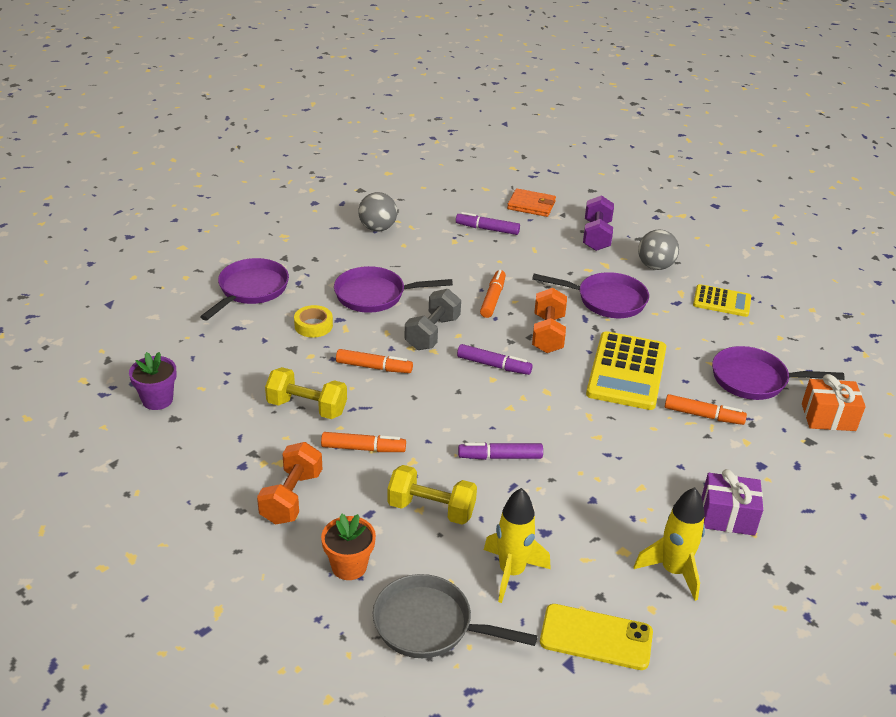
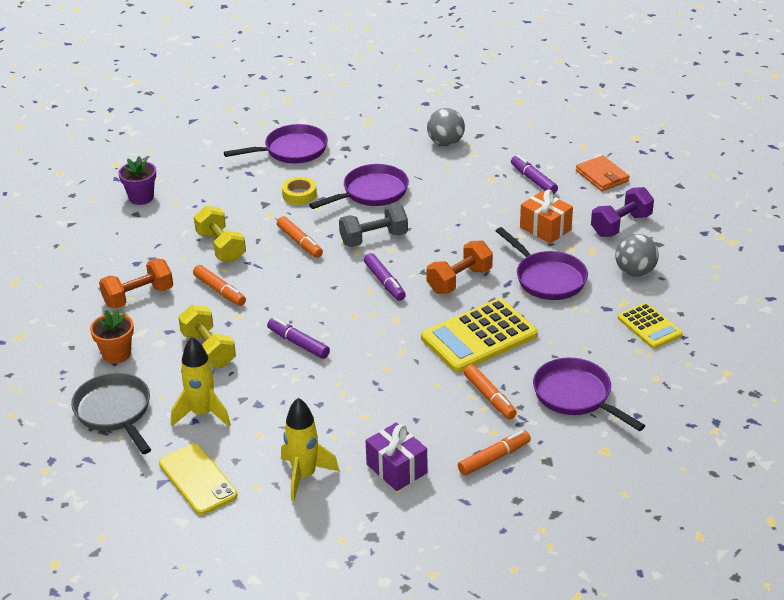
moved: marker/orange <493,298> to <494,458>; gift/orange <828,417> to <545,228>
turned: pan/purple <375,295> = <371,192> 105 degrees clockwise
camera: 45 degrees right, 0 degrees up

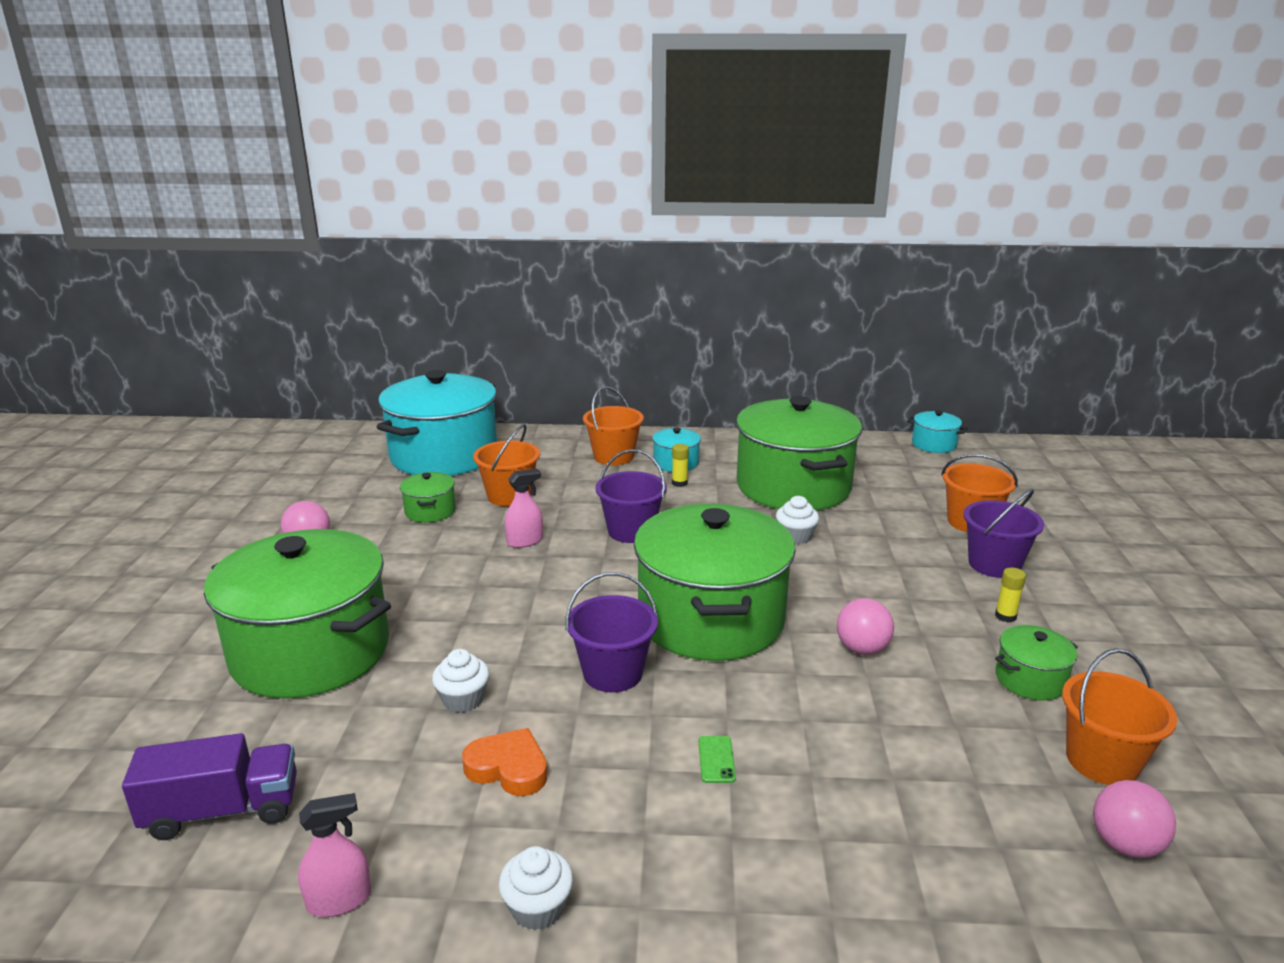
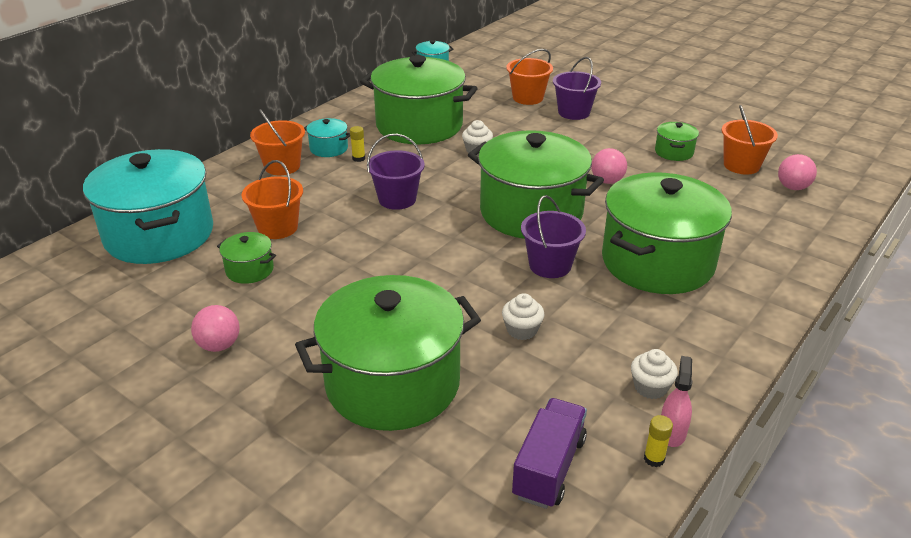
removed: heart/orange <508,768>; spray bottle/pink <525,541>
moved: cupcake/white <538,908> to <650,387>; glue stick/yellow <1005,616> to <654,459>
replaced: phone/green <716,759> to pot/green <657,262>
camera: 55 degrees left, 10 degrees up

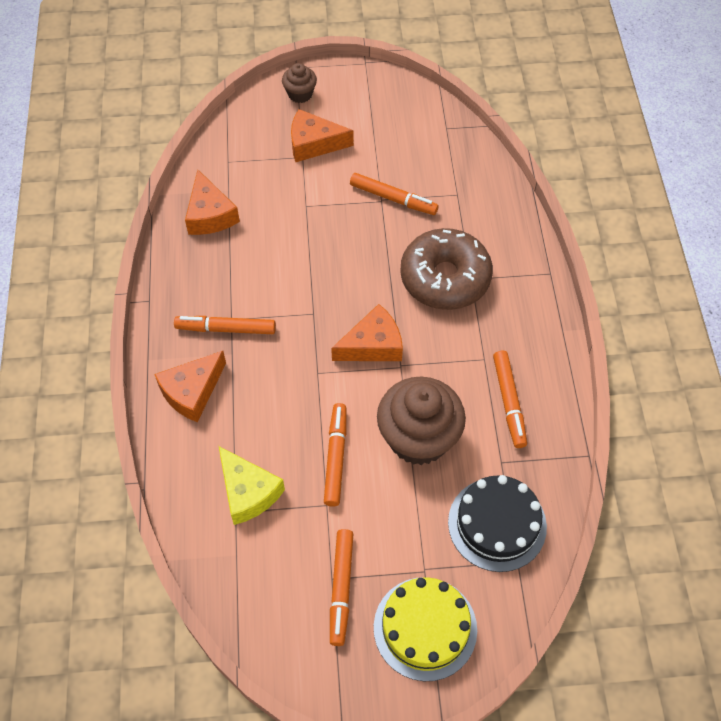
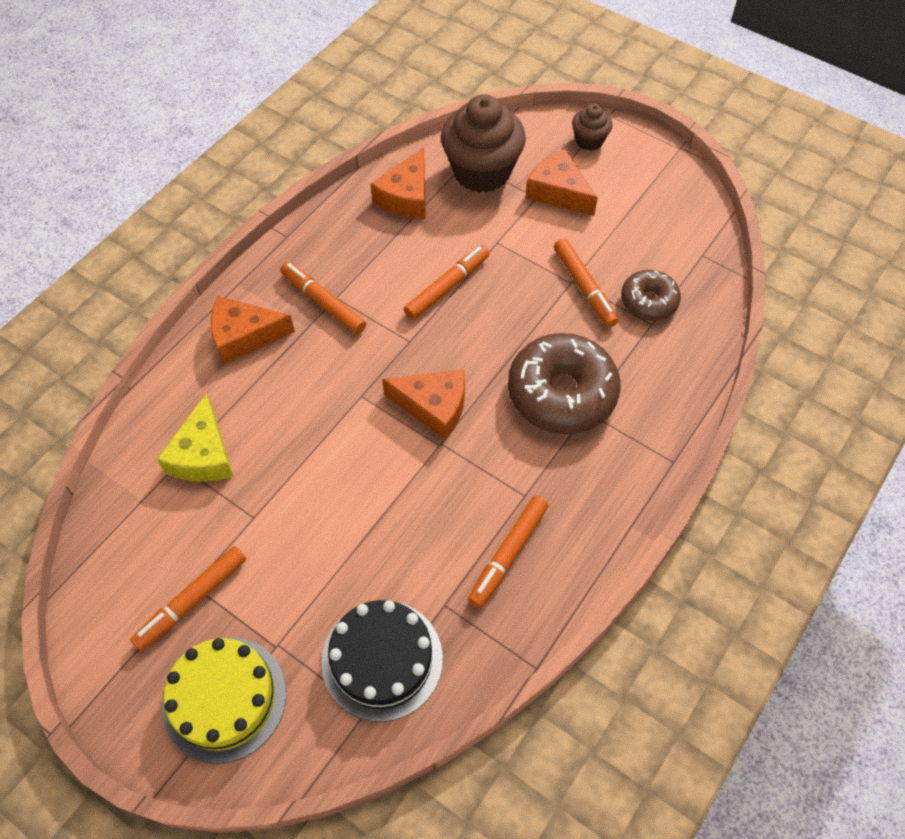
added: donut/brown <648,301>
moved: marker/orange <335,457> to <447,287>; cupcake/brown <418,438> to <482,171>
camera: 40 degrees right, 0 degrees up

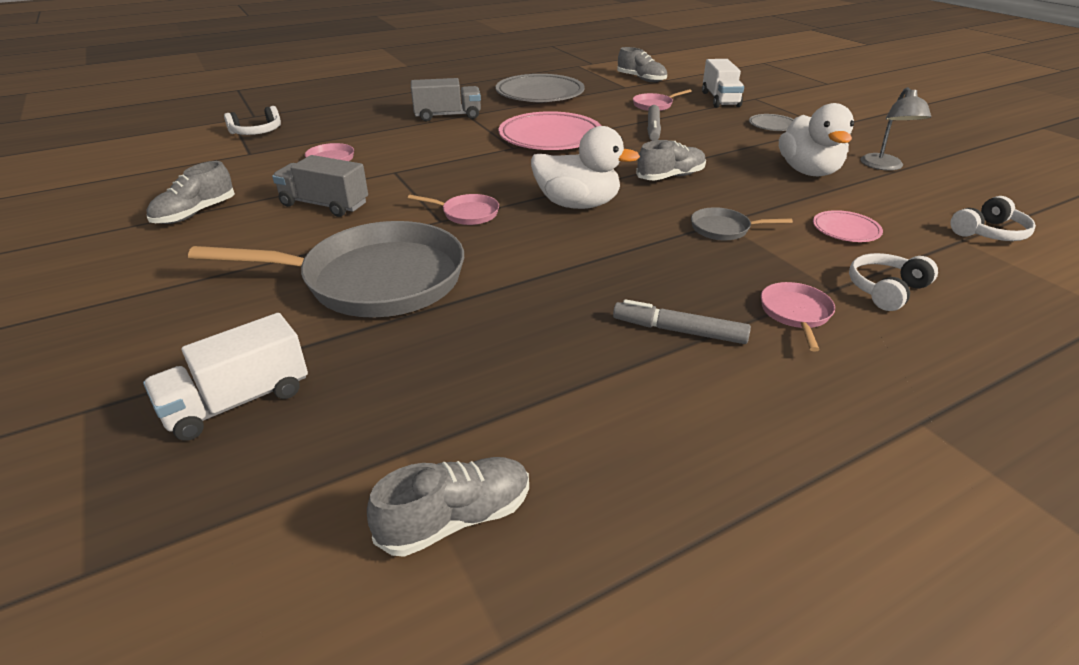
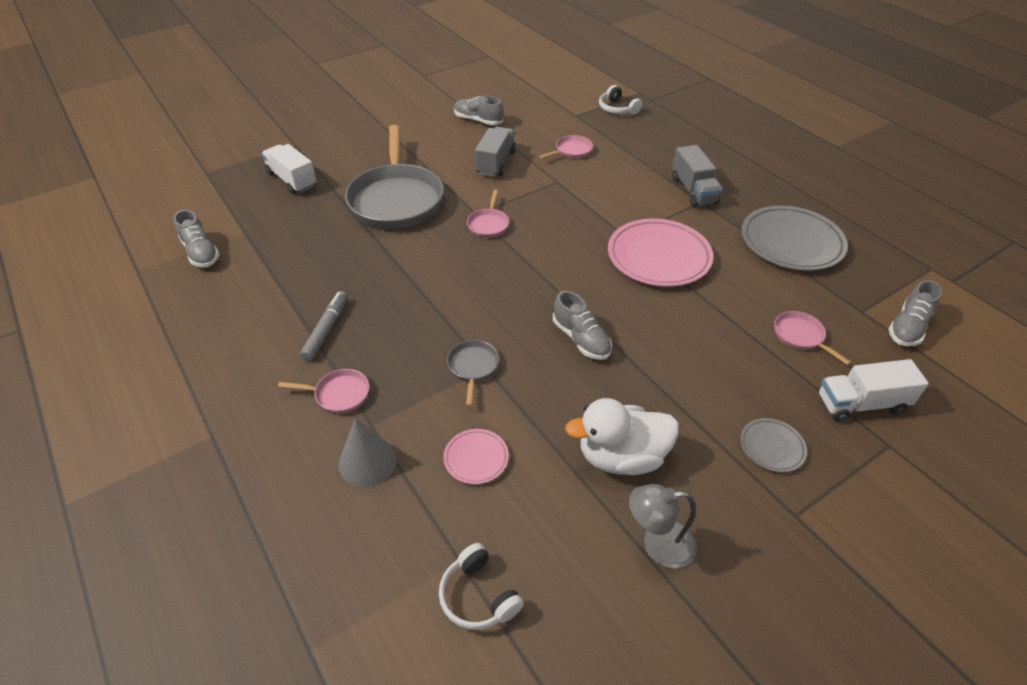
removed: duck/white <577,204>; marker/grey <653,129>
replaced: headphones/white <885,290> to cone/grey <367,461>
camera: 85 degrees right, 10 degrees up

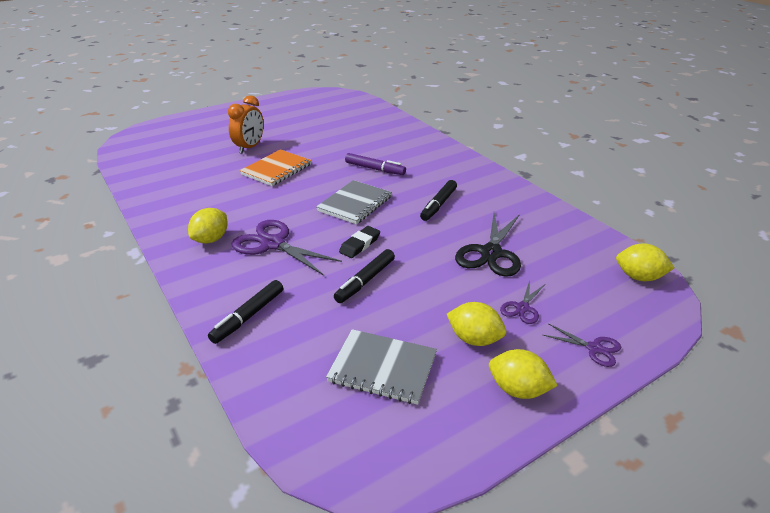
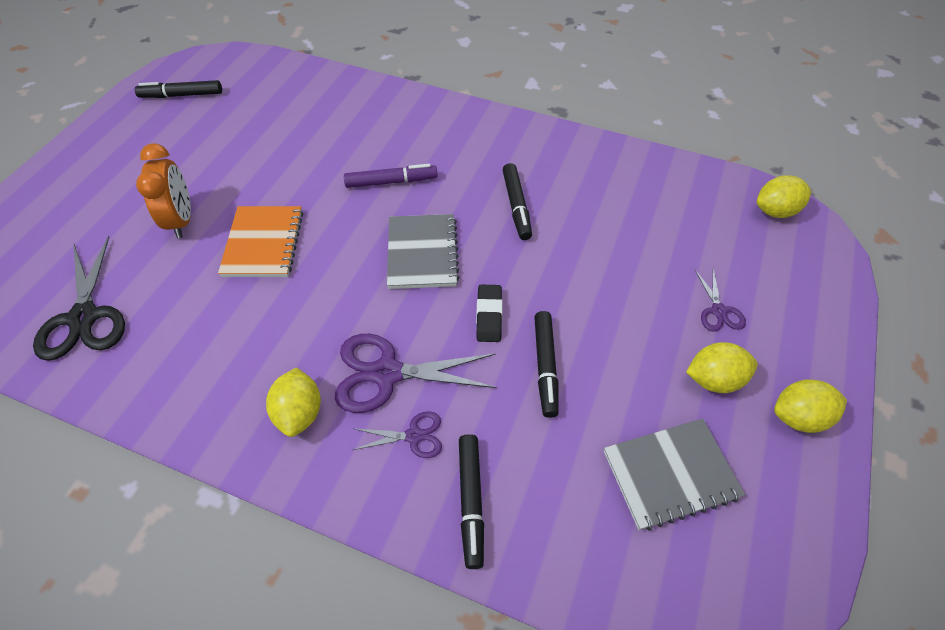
added: marker/black <181,95>
moved: scissors/black <491,253> to <83,317>; scissors/purple <594,348> to <414,436>
camera: 35 degrees left, 20 degrees up

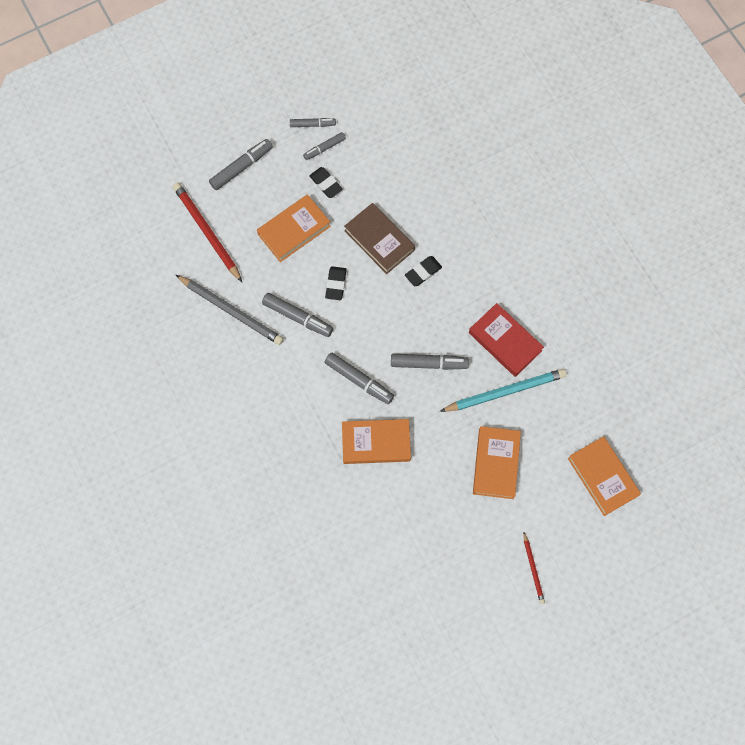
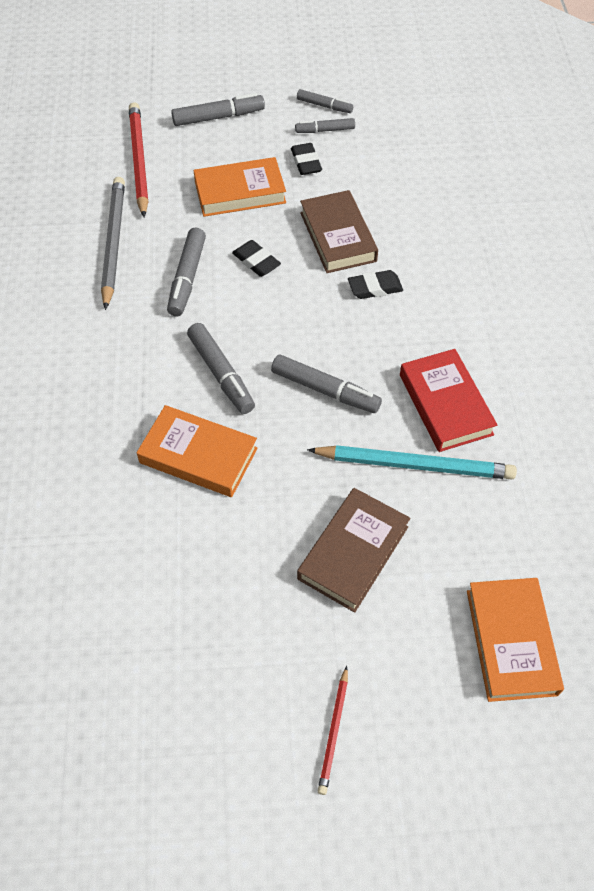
recoloured: book/orange <496,463> to book/brown <353,552>
turned: pencil/grey <231,310> = <113,243> 150 degrees counterclockwise; marker/grey <297,317> = <187,277> 45 degrees clockwise; eraser/black <336,284> = <256,261> 75 degrees counterclockwise
camera: 25 degrees right, 15 degrees down

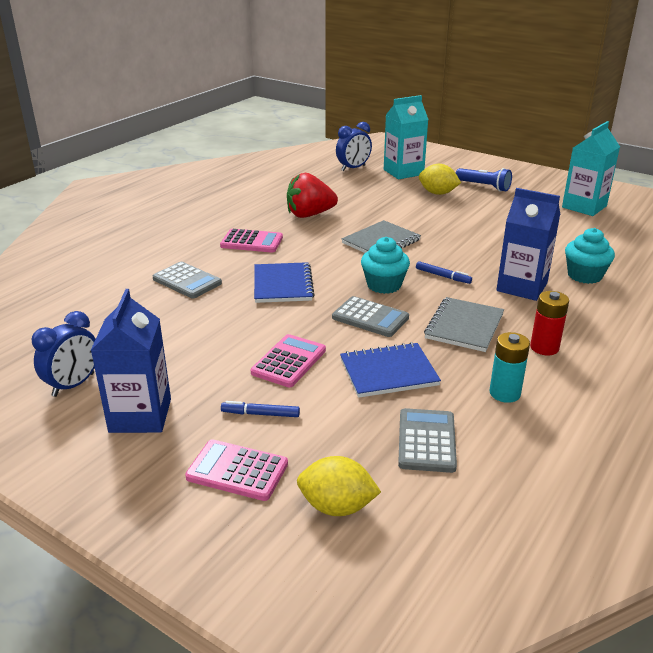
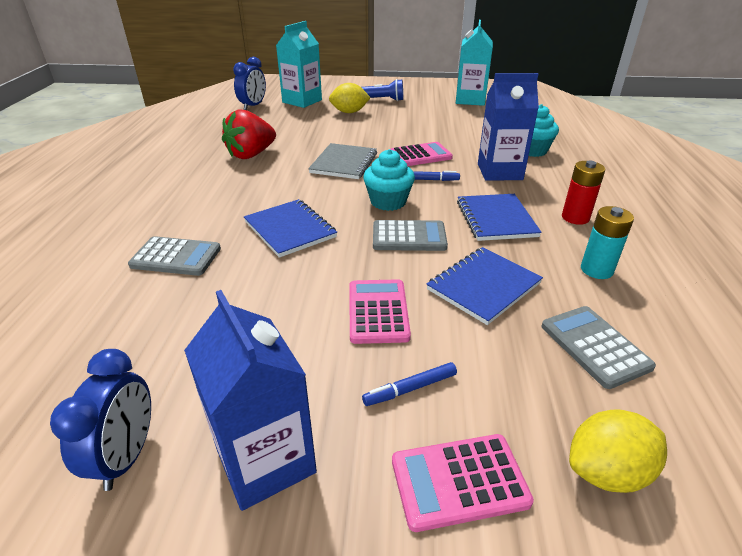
moved: calculator/pink <251,242> to <420,155>
recoloured: notebook/grey <464,326> to notebook/blue <496,219>
camera: 30 degrees left, 5 degrees up

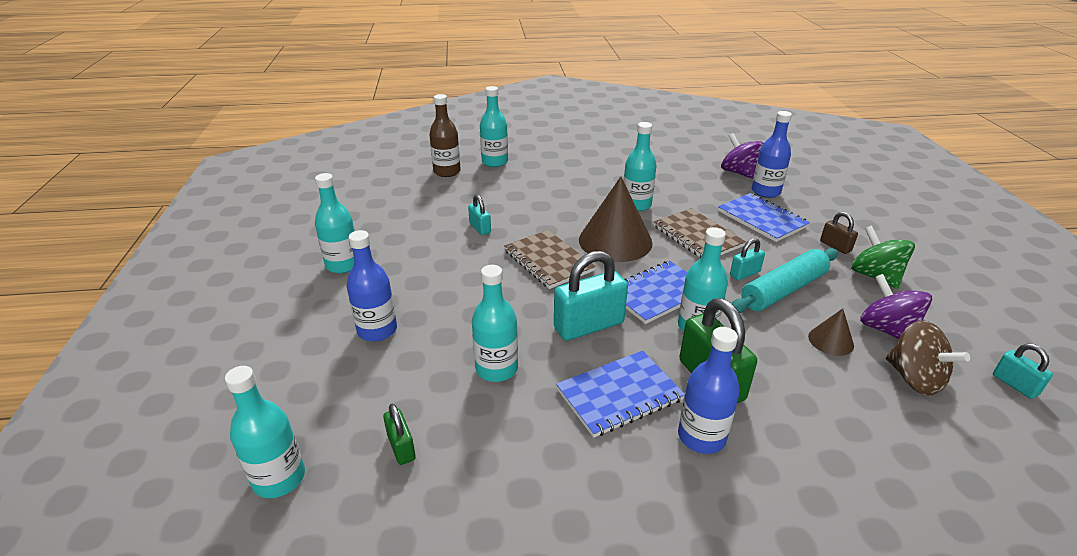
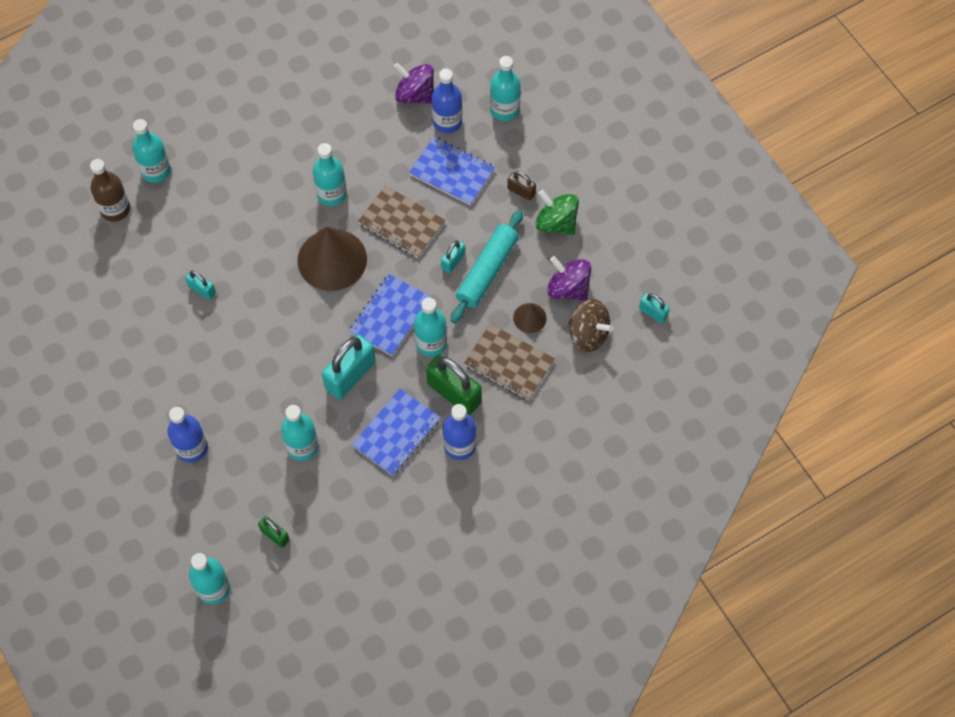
moved: notebook/brown <548,261> to <509,363>; bottle/turquoise <343,265> to <504,109>
camera: 25 degrees left, 30 degrees up

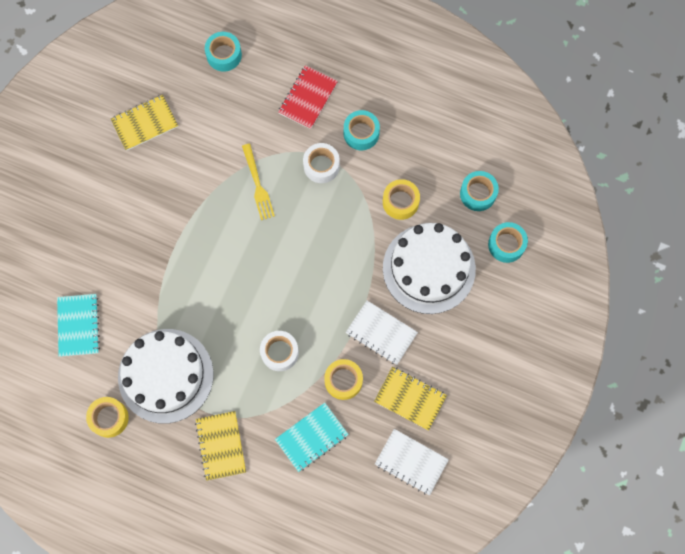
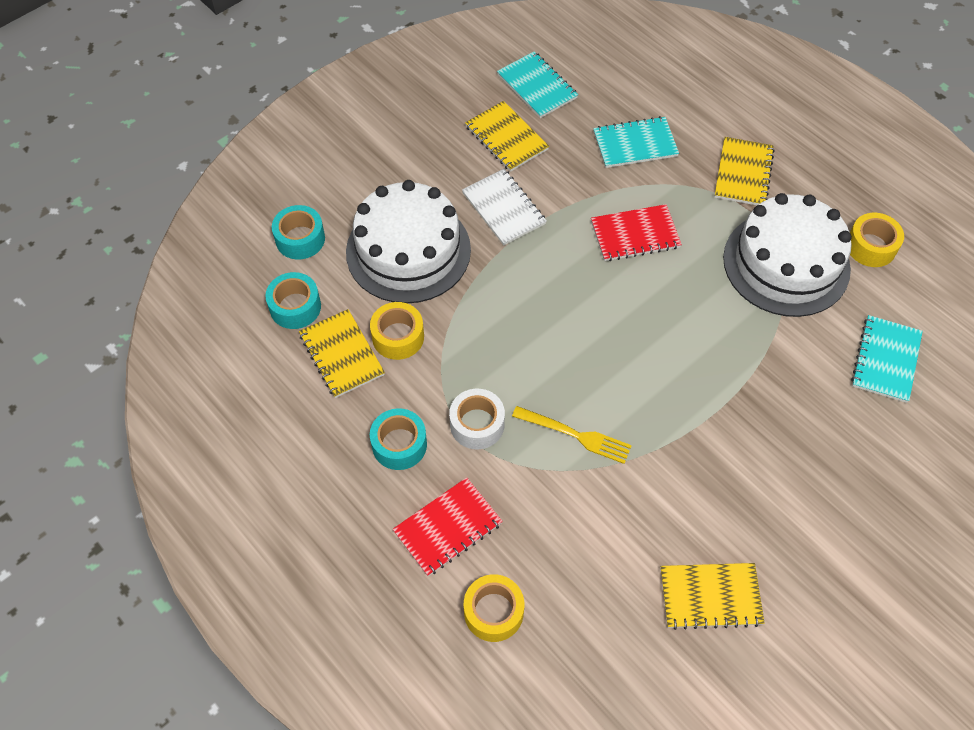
removed: tape/turquoise <224,55>
added: notebook/yellow <341,355>
moved: tape/yellow <343,381> to <493,612>
replaced: tape/white <279,352> to notebook/red <635,235>
recoloured: notebook/white <411,462> to notebook/turquoise <537,86>
turned: fork/yellow <258,185> = <576,435> 105 degrees clockwise
camera: 155 degrees left, 15 degrees down

